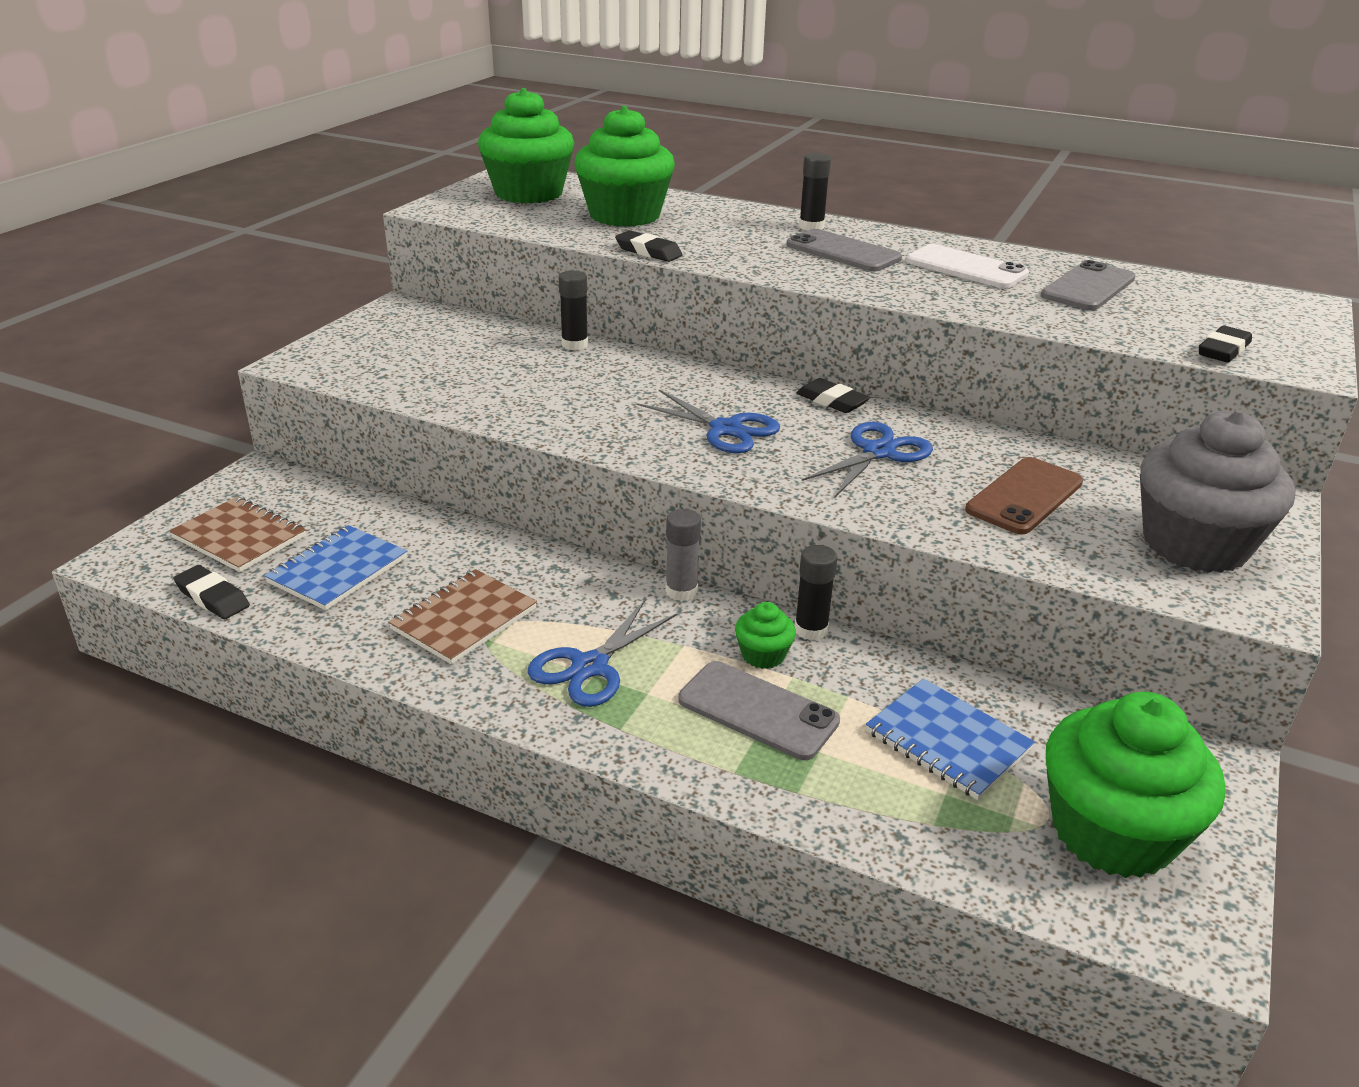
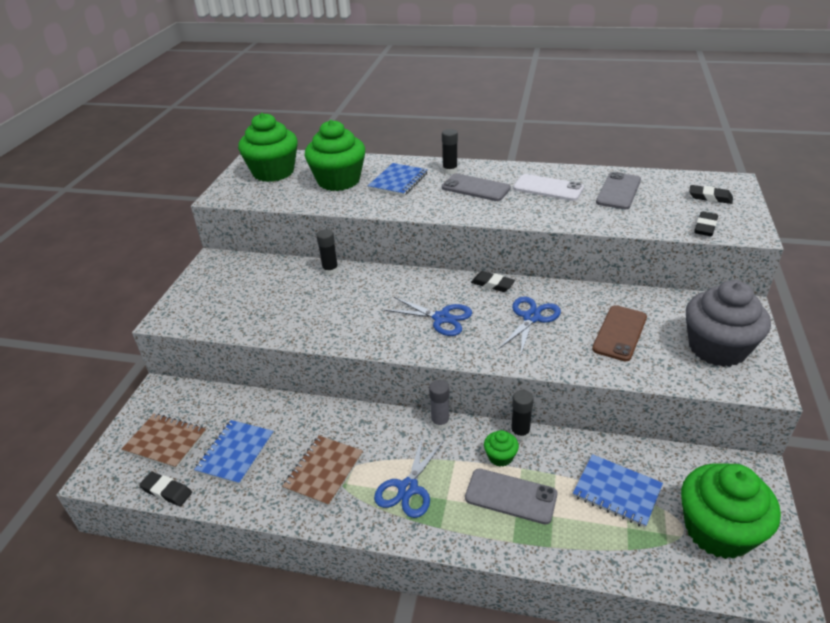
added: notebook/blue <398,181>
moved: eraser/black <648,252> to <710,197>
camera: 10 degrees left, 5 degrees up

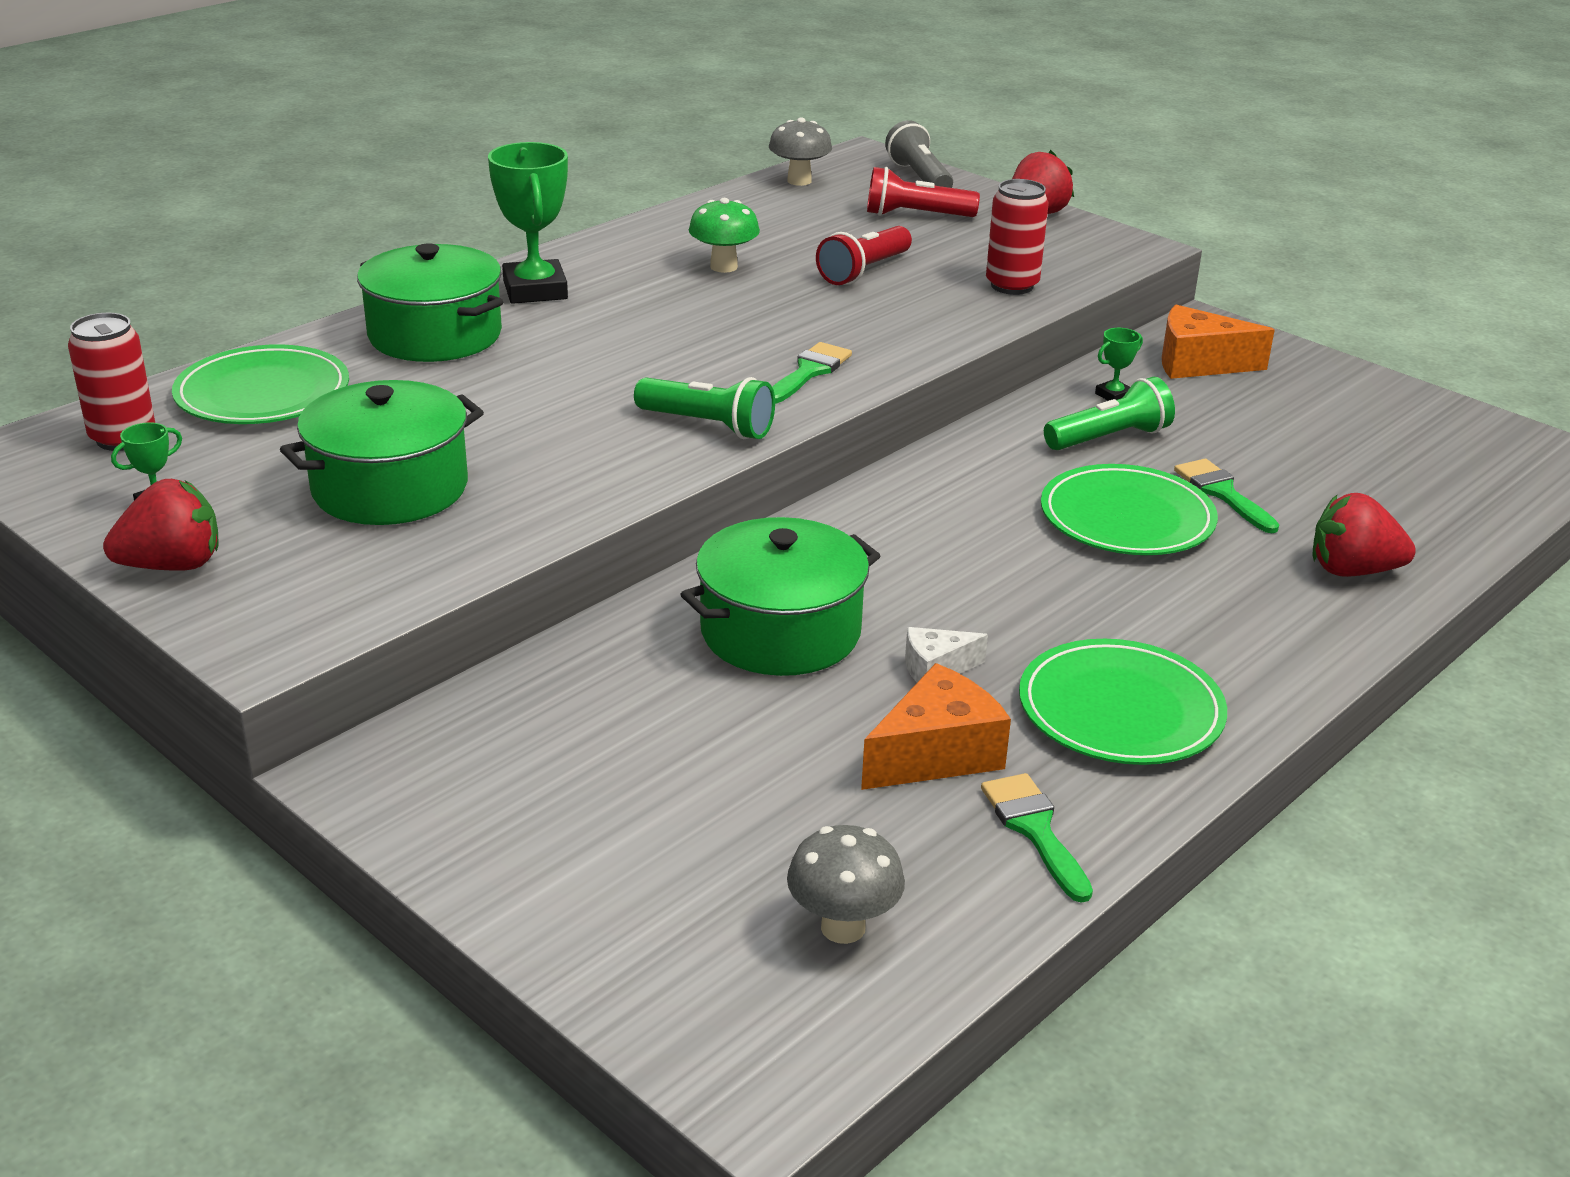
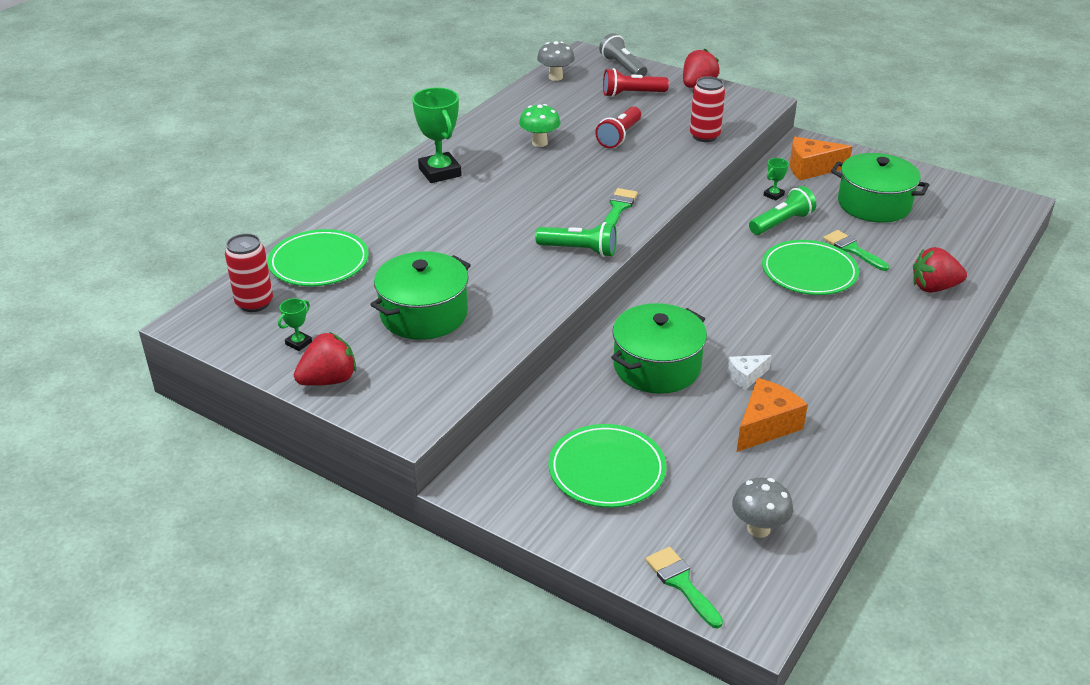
moved: plate/green <1120,710> to <607,470>; brush/green <1034,830> to <681,583>; pot/green <435,335> to <874,204>
camera: 10 degrees left, 5 degrees up

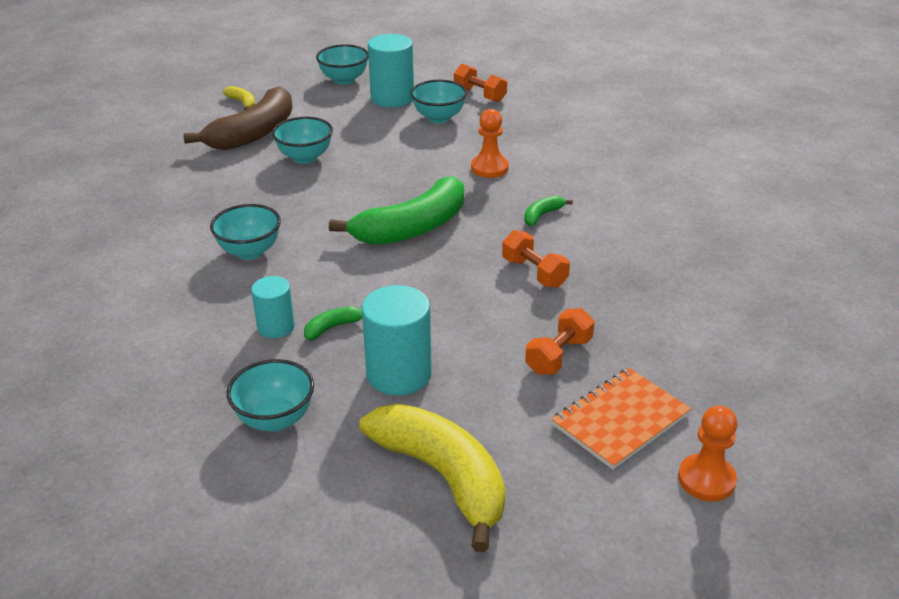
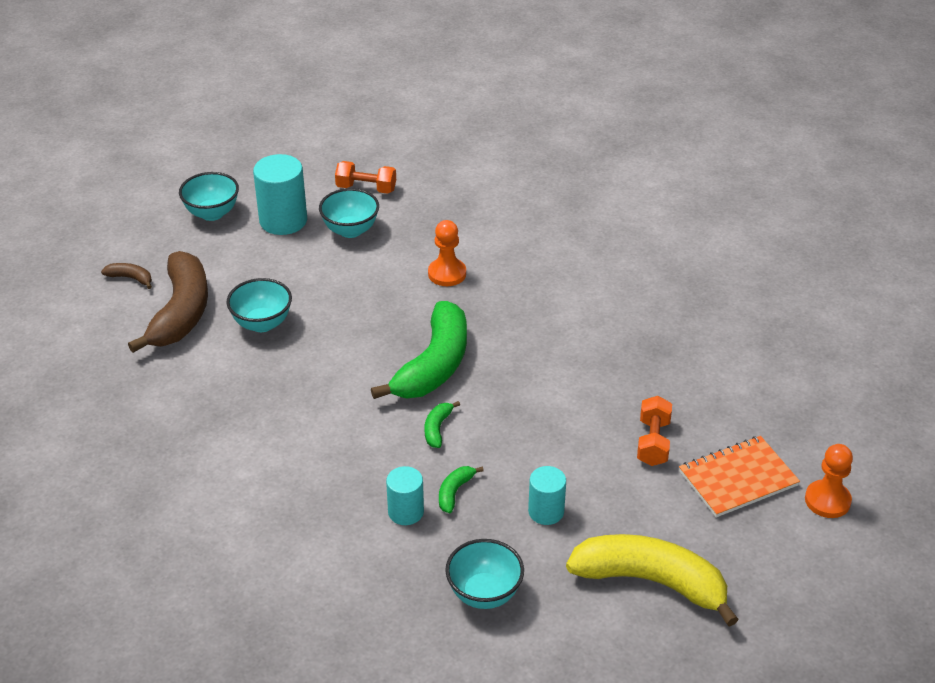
removed: bowl/turquoise <250,251>; dumbbell/orange <534,273>
moved: banana/green <542,215> to <437,428>
recoloured: banana/yellow <242,102> to banana/brown <130,278>
turned: notebook/orange <620,420> = <738,478> 45 degrees clockwise
resized: cylinder/turquoise <399,374> = <546,511> x0.61
camera: 30 degrees left, 5 degrees up

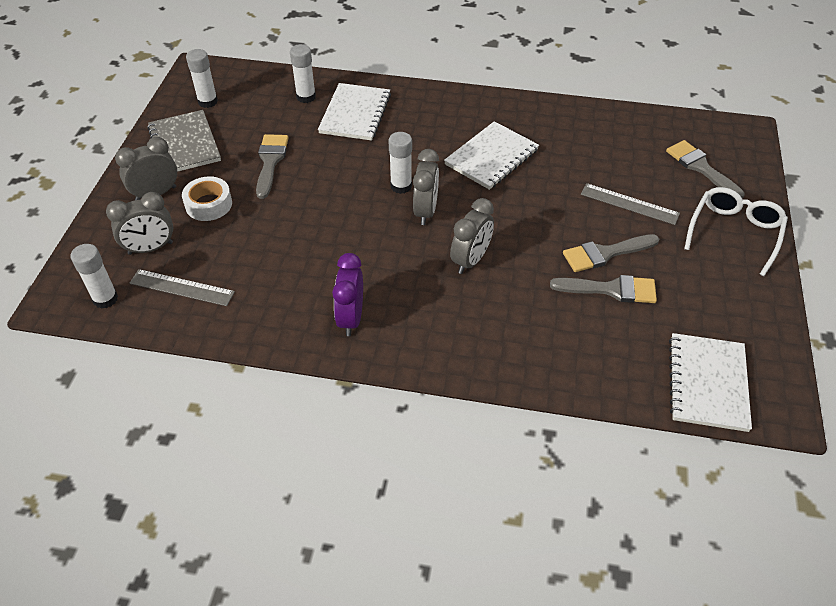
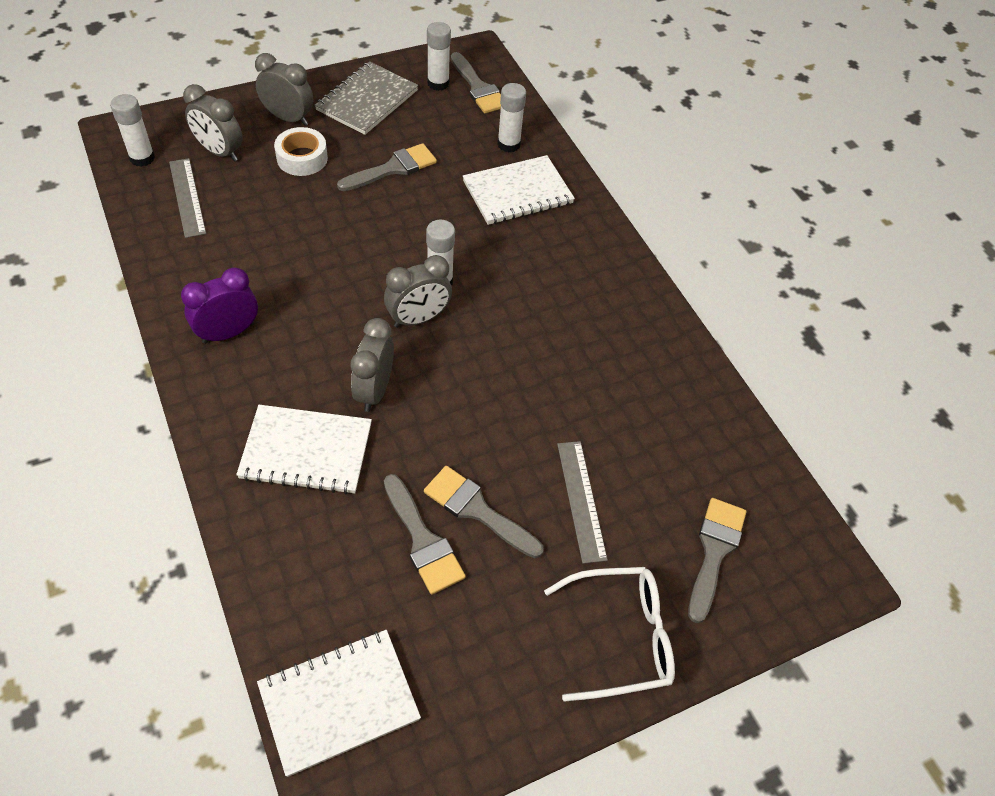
added: brush/grey <478,88>
moved: notebook/white <491,157> to <306,451>
turned: clock/grey <470,260> = <374,390> 105 degrees clockwise
camera: 50 degrees right, 5 degrees up

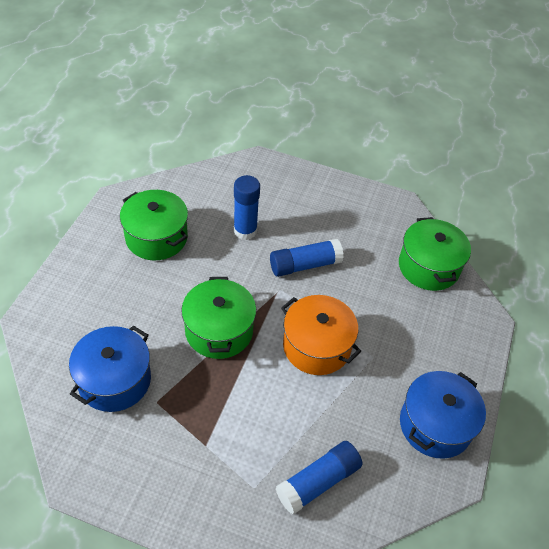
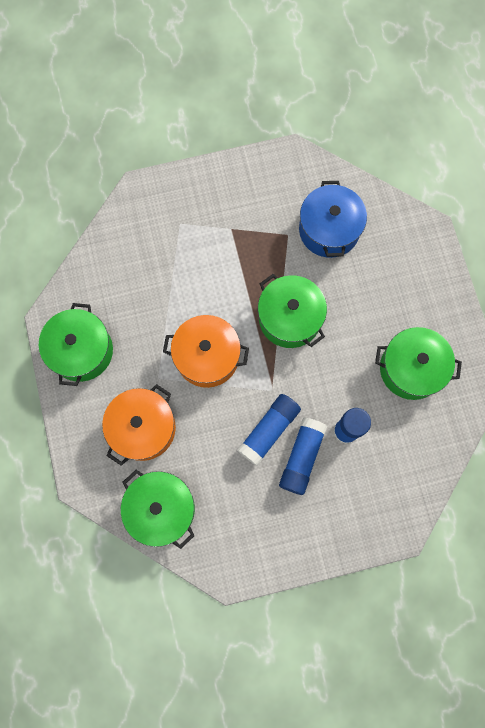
added: pot/orange <143,428>
moved: glue stick/blue <318,482> to <301,457>
recoloured: pot/blue <435,425> to pot/green <81,351>
camera: 150 degrees right, 25 degrees up

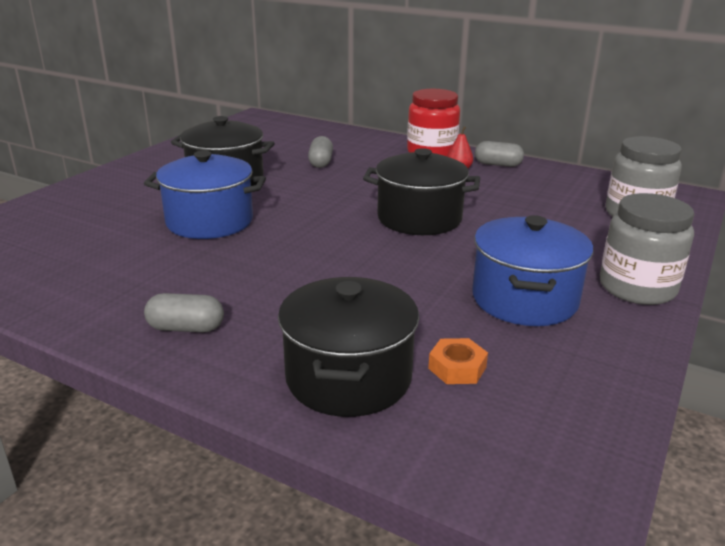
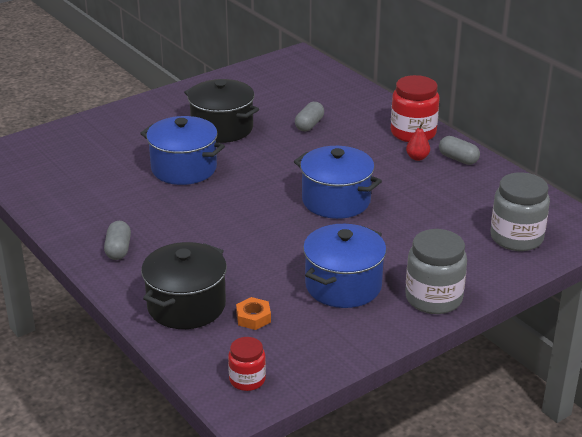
added: jar/red <247,380>
recoloured: pot/black <419,218> to pot/blue <336,201>
turned: capsule/grey <186,328> = <118,249> 60 degrees clockwise
camera: 25 degrees right, 5 degrees up

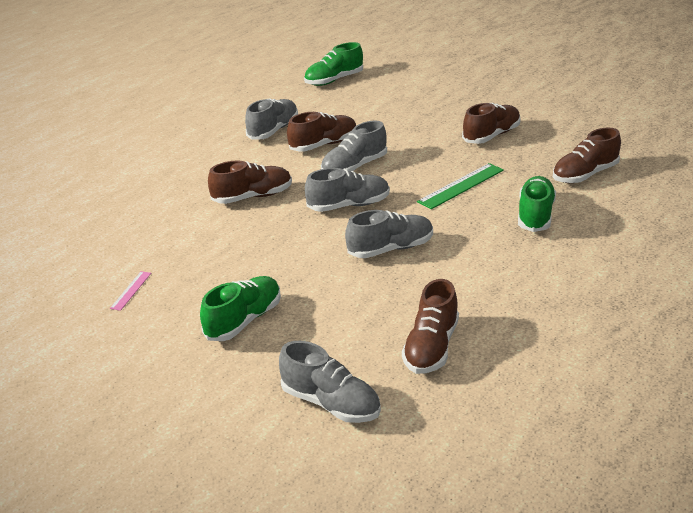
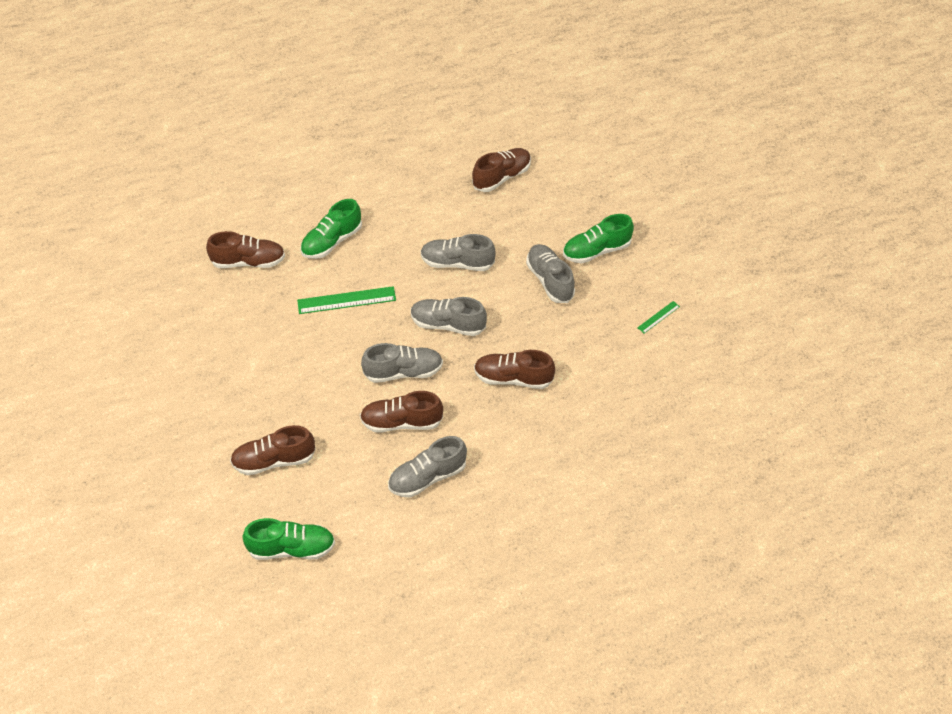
moved: shoe/brown <491,136> to <274,460>; shoe/grey <331,403> to <549,280>
recoloured: ruler/pink <131,290> to ruler/green <658,317>
camera: 150 degrees left, 20 degrees up

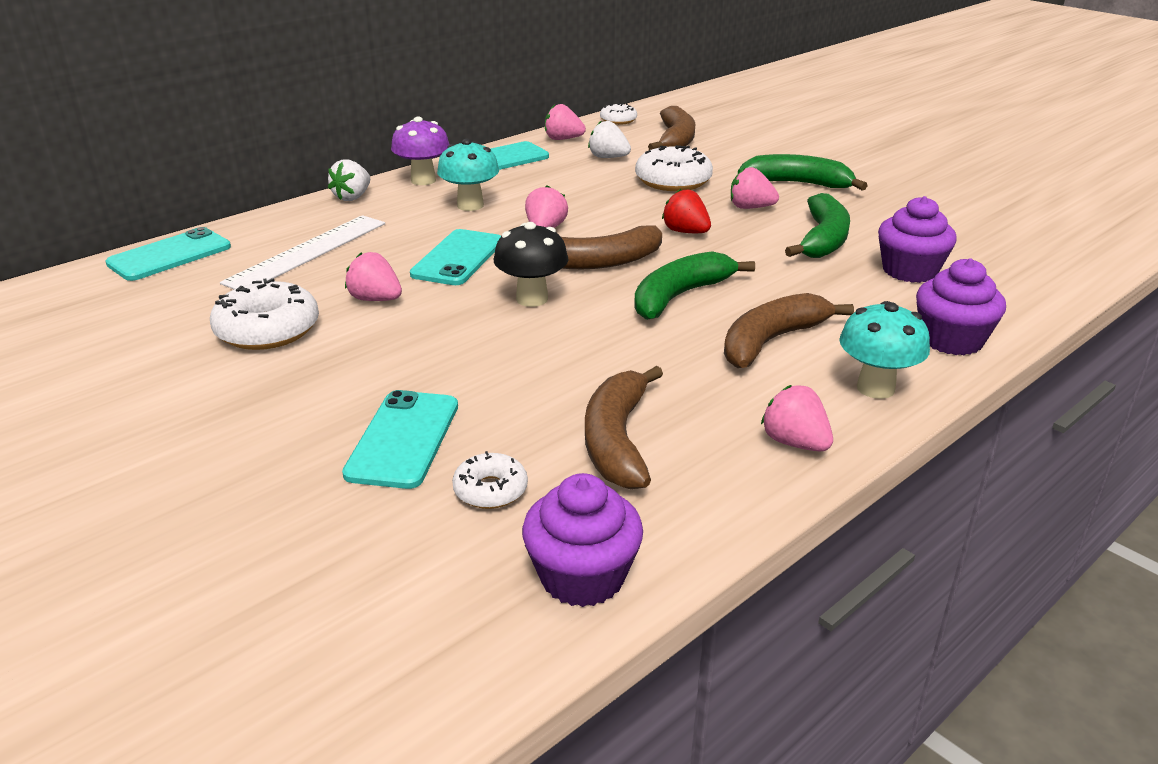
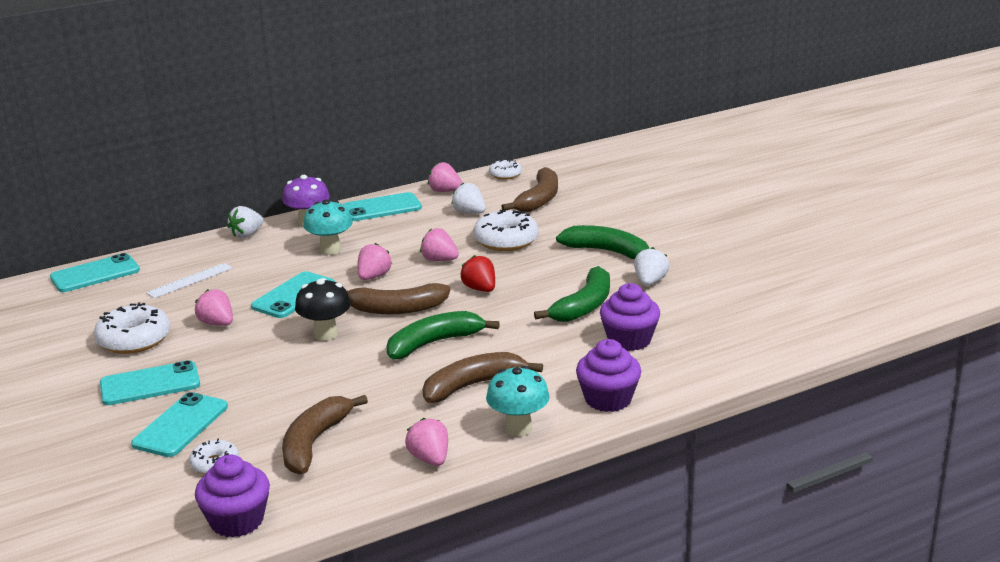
added: phone/turquoise <150,384>; strawberry/white <650,282>
moved: strawberry/pink <750,208> to <439,260>
resized: ruler/white <307,252> = <190,280> x0.62
camera: 15 degrees right, 5 degrees down

